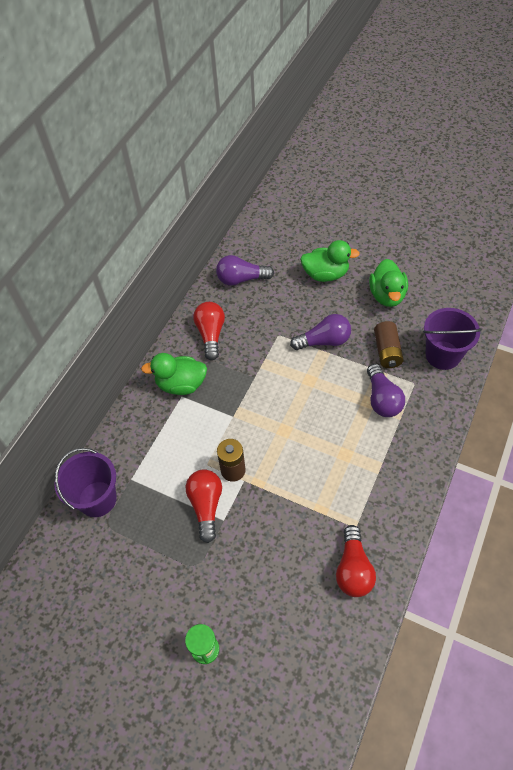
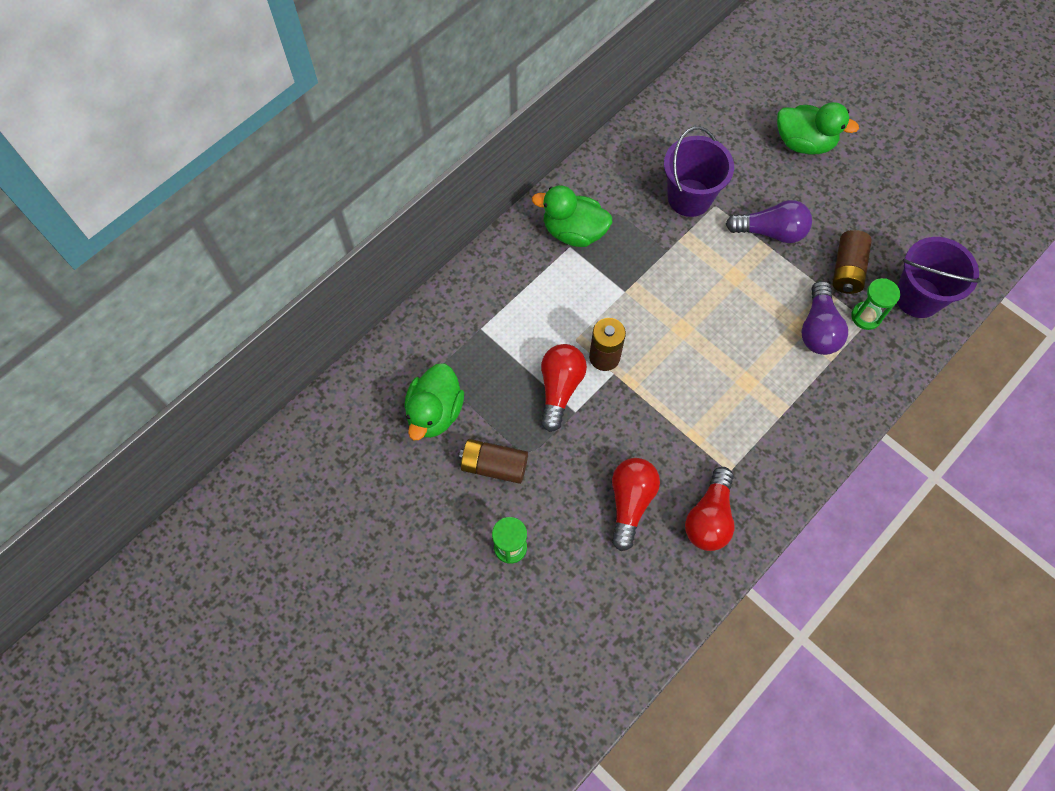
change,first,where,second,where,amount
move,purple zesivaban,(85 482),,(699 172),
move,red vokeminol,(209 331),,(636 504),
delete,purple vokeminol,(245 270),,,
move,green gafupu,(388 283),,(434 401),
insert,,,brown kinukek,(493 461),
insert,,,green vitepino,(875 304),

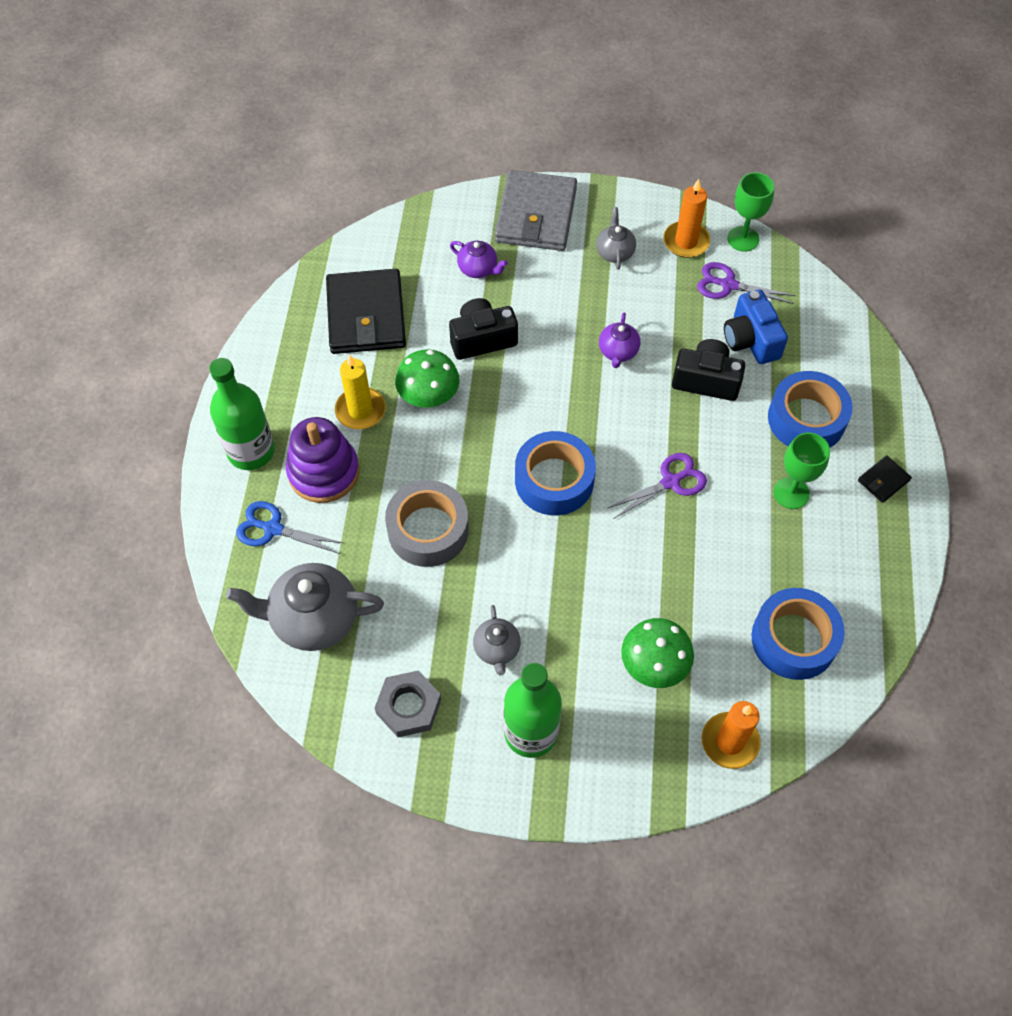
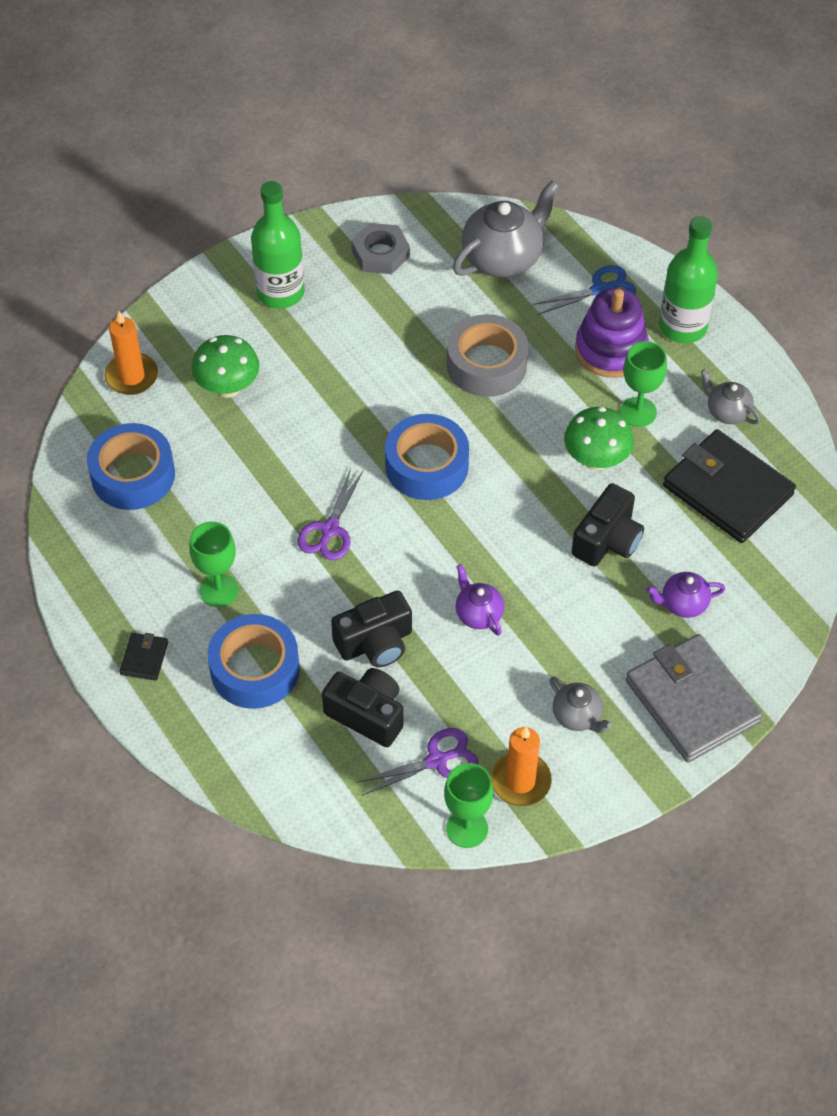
change,first,where,second,where,amount
replace,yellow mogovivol,(360 392),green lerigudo,(643 384),
move,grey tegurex,(497 640),,(730 396),
recolor,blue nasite,(756 327),black nasite,(362 707),

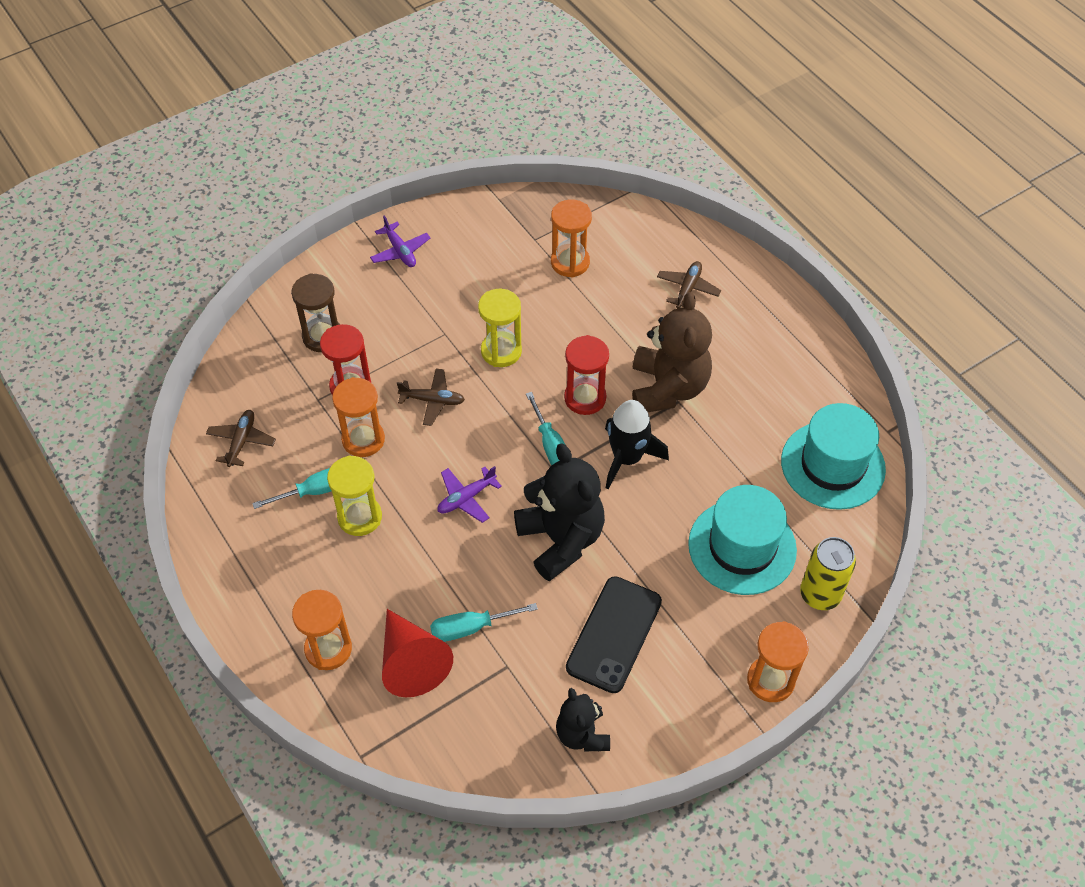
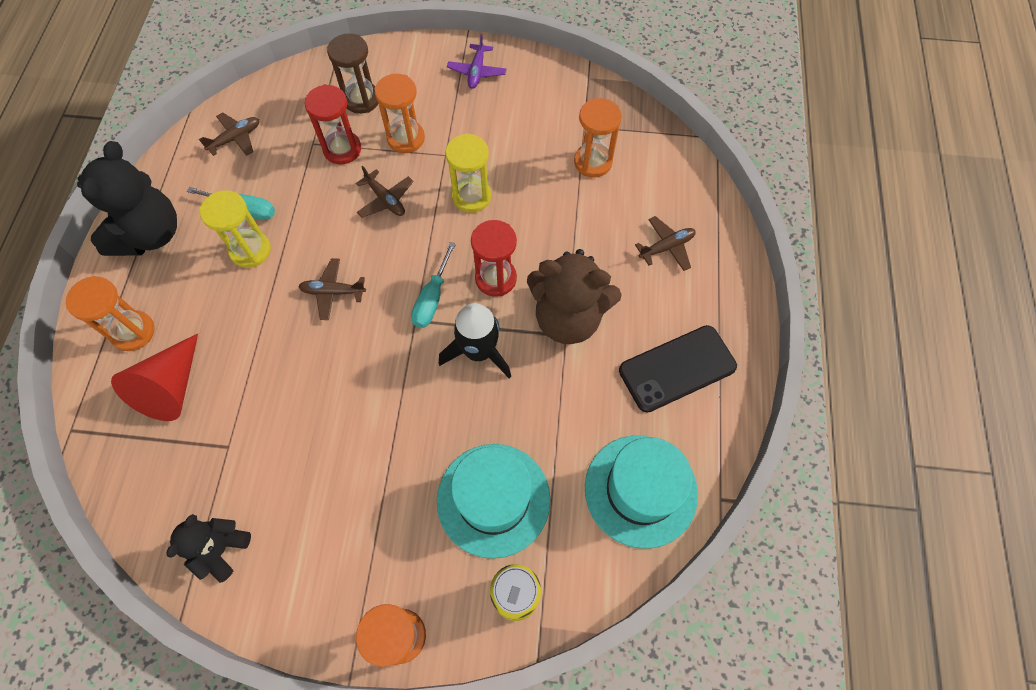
change,first,where,second,where,amount
move,orange vitepino,(358 417),,(400 113),
delete,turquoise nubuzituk,(484 622),,,
recolor,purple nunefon,(469 494),brown nunefon,(332 289),
move,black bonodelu,(559 512),,(127 198),
move,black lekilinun,(614 634),,(678 369),
rotate,brown bonodelu,(672 352),,(574 296),60 degrees clockwise

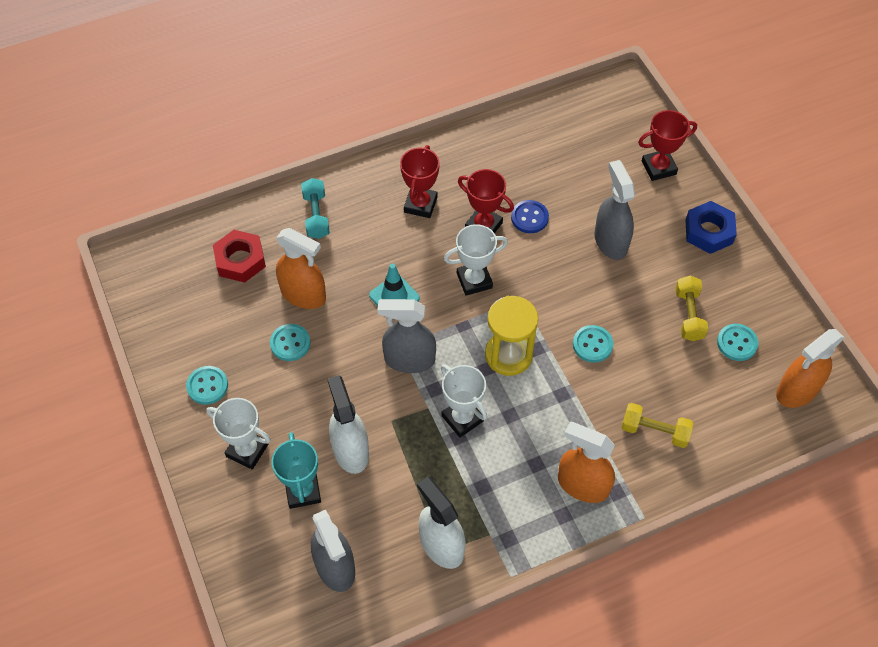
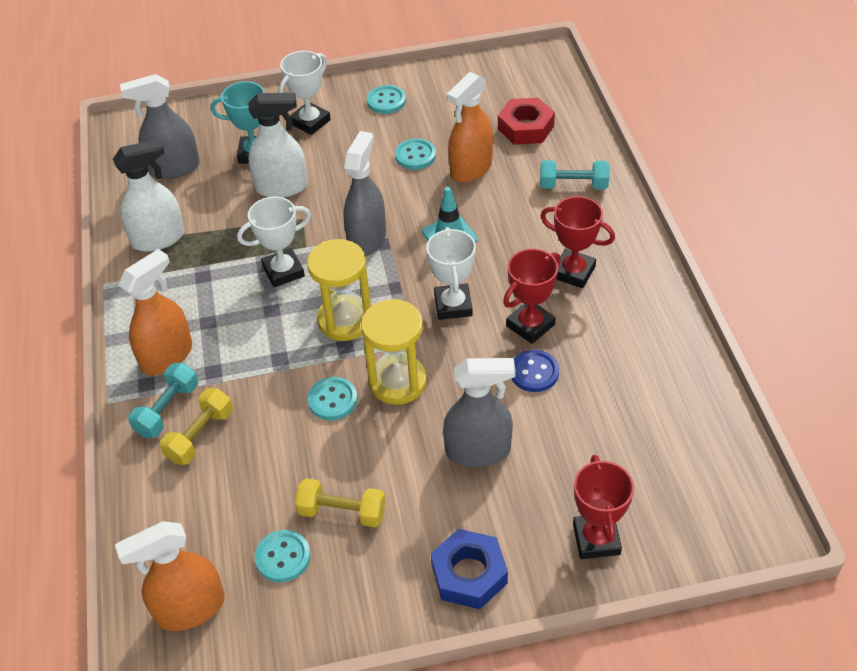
change,first,where,second,where,amount
rotate,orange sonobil,(810 368),,(170 576),90 degrees counterclockwise
insert,,,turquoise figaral,(163 400),
insert,,,yellow vitepino,(394 352),

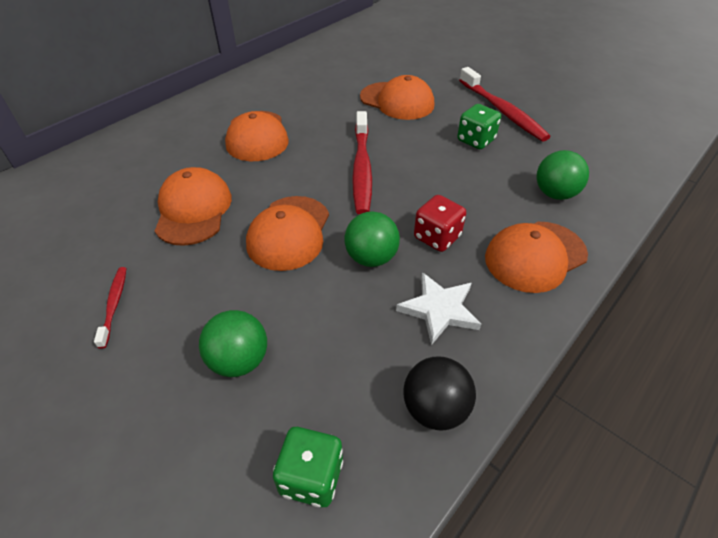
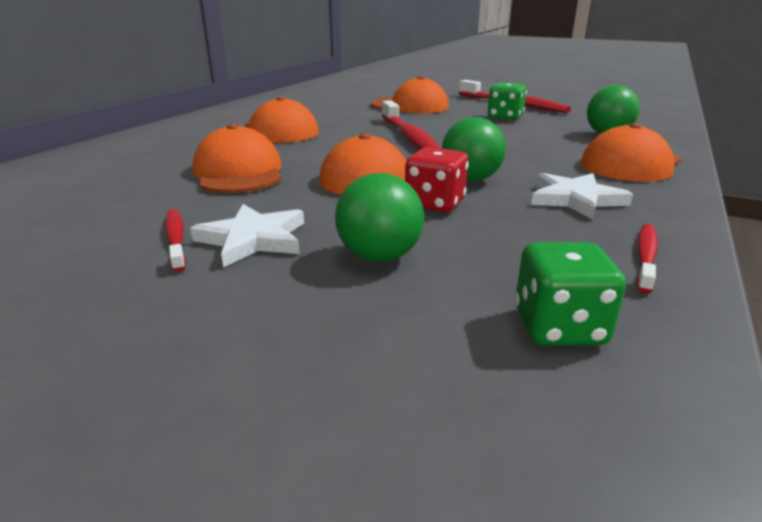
change,first,where,second,where,amount
replace,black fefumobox,(439 393),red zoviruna,(647 258),
move,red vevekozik,(440 223),,(437 179),
insert,,,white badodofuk,(247 236),

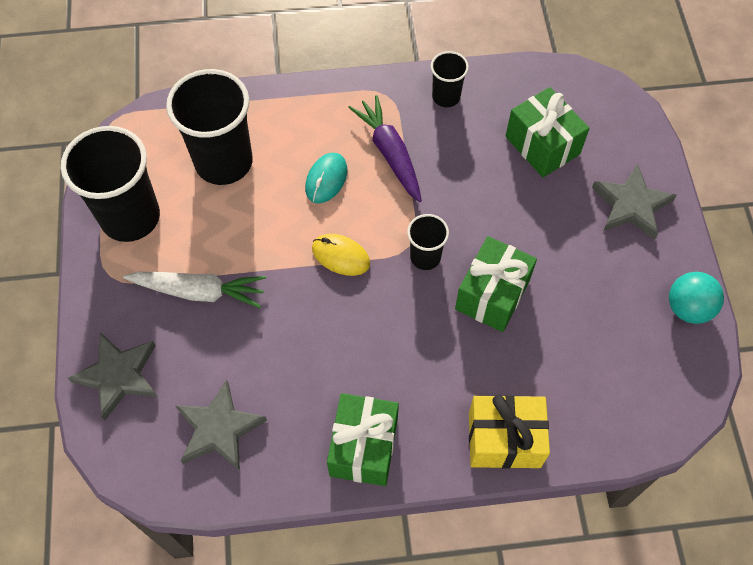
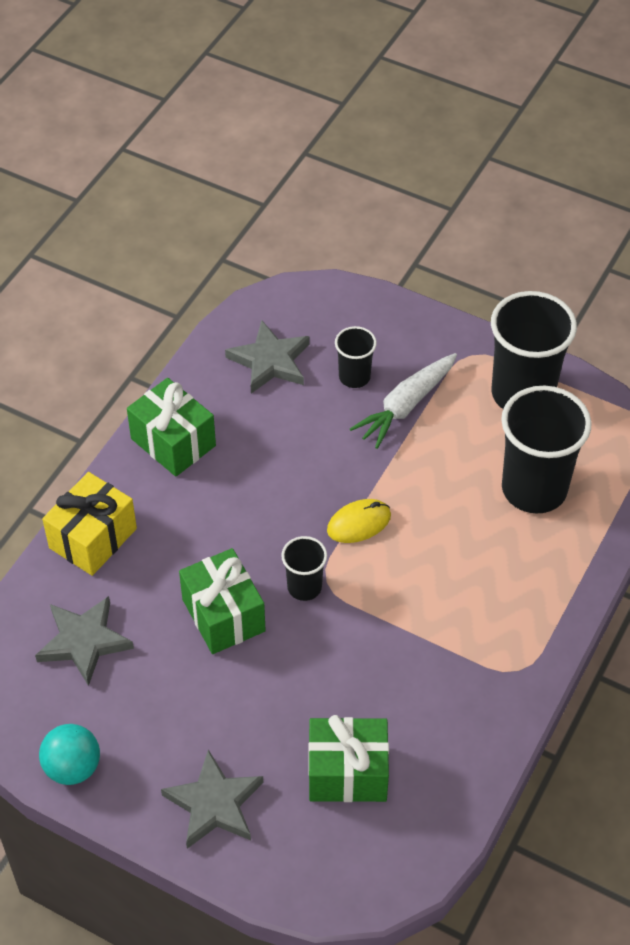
change,first,where,second,where,amount
move,grey badodofuk,(113 376),,(84 641),
delete,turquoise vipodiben,(326 178),,,
delete,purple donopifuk,(385 148),,,
move,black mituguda,(450 79),,(356 357),

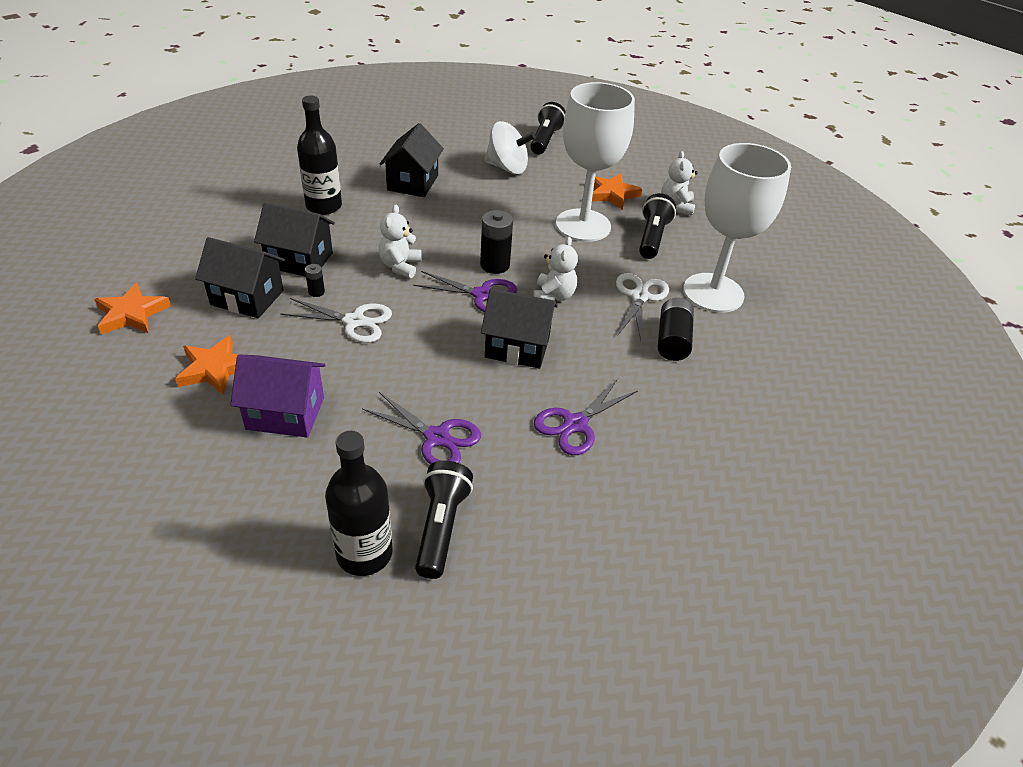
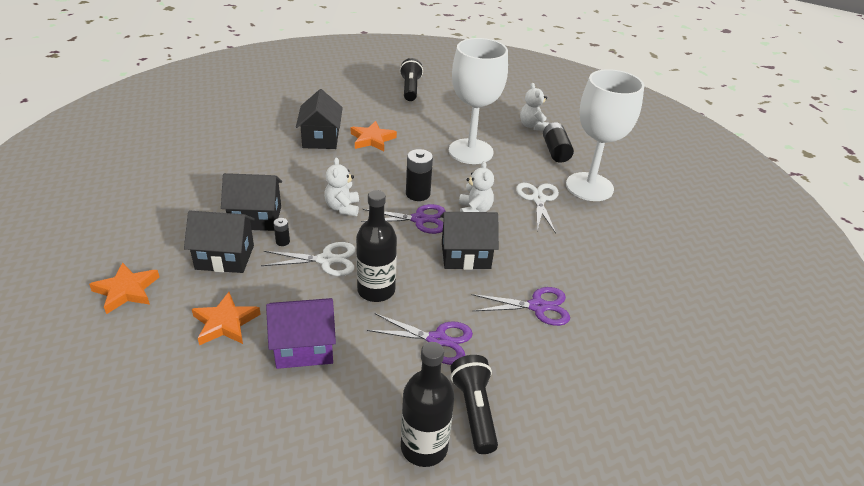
change,first,where,second,where,amount
move,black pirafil,(319 155),,(376 246),
delete,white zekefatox,(510 147),,,
rotate,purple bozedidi,(586 417),,(521 306),120 degrees counterclockwise
move,orange badodofuk,(617 191),,(374 136),
delete,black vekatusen,(657 226),,,
move,black kinukek,(676 329),,(558 142),

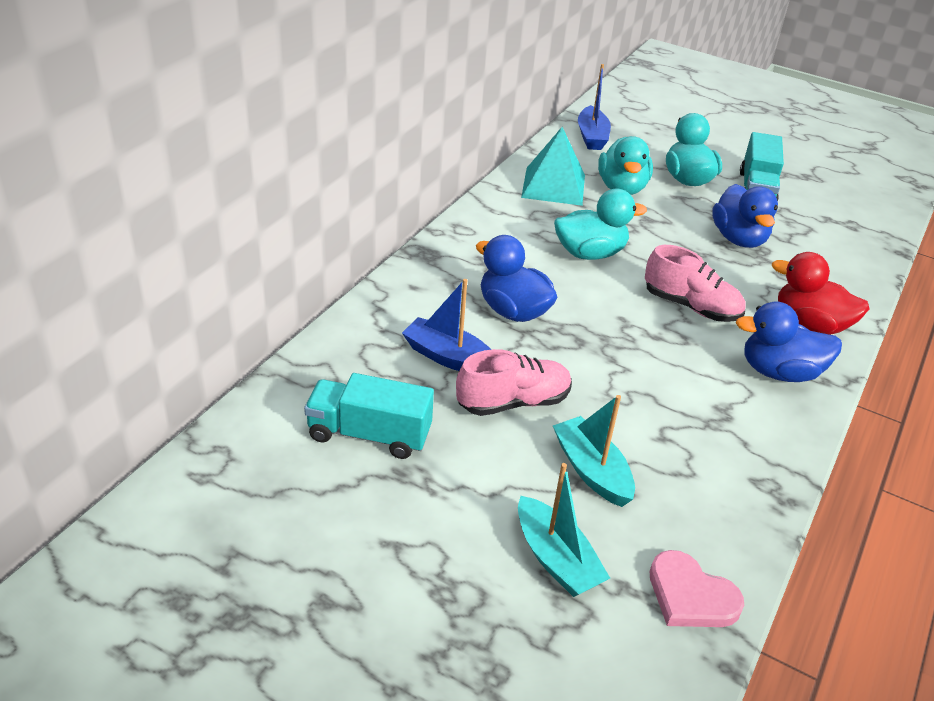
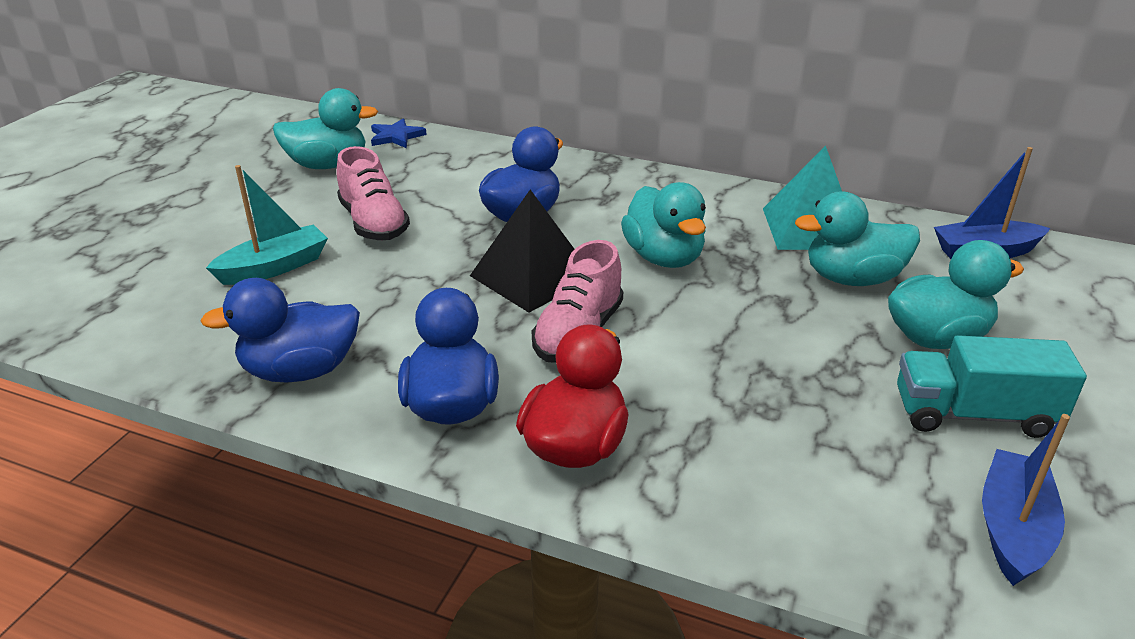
change,first,where,second,where,amount
replace,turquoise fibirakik,(369 416),turquoise gafupu,(325 128),
move,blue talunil,(447 325),,(1026 500),
delete,turquoise talunil,(564 530),,,
delete,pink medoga,(697 588),,,
move,blue gafupu,(745 216),,(280 330),
insert,,,blue badodofuk,(399 133),
insert,,,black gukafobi,(522 251),

